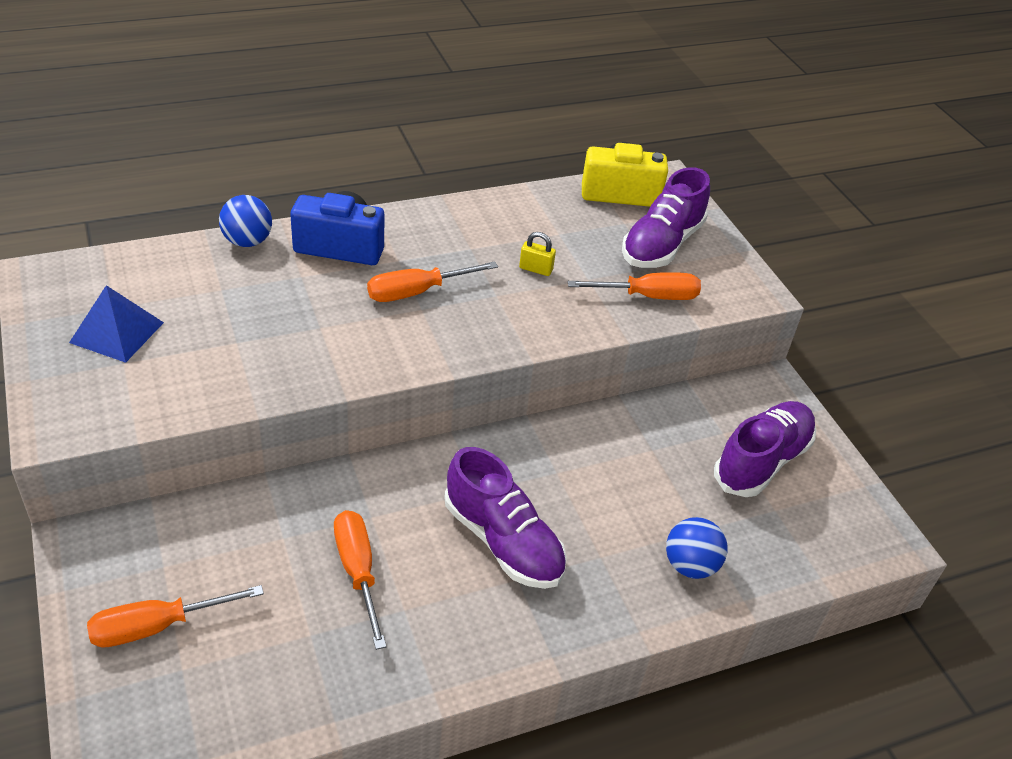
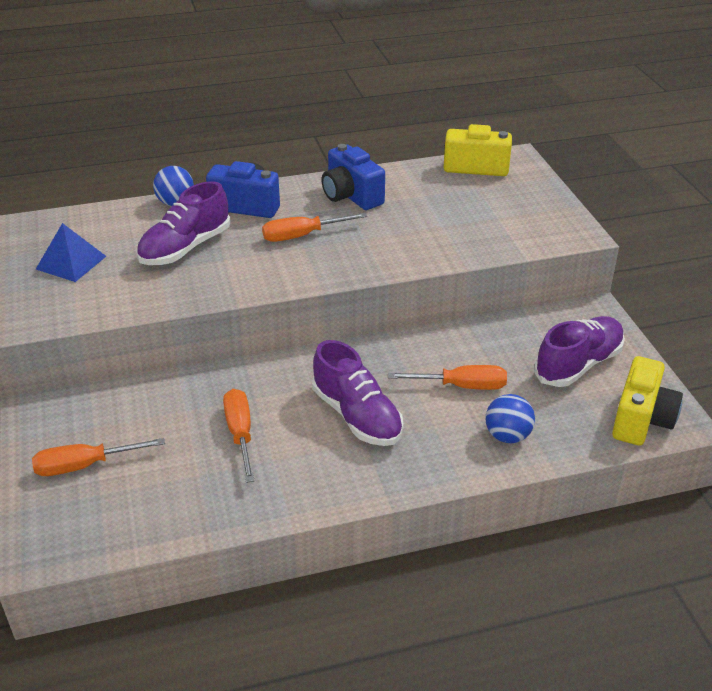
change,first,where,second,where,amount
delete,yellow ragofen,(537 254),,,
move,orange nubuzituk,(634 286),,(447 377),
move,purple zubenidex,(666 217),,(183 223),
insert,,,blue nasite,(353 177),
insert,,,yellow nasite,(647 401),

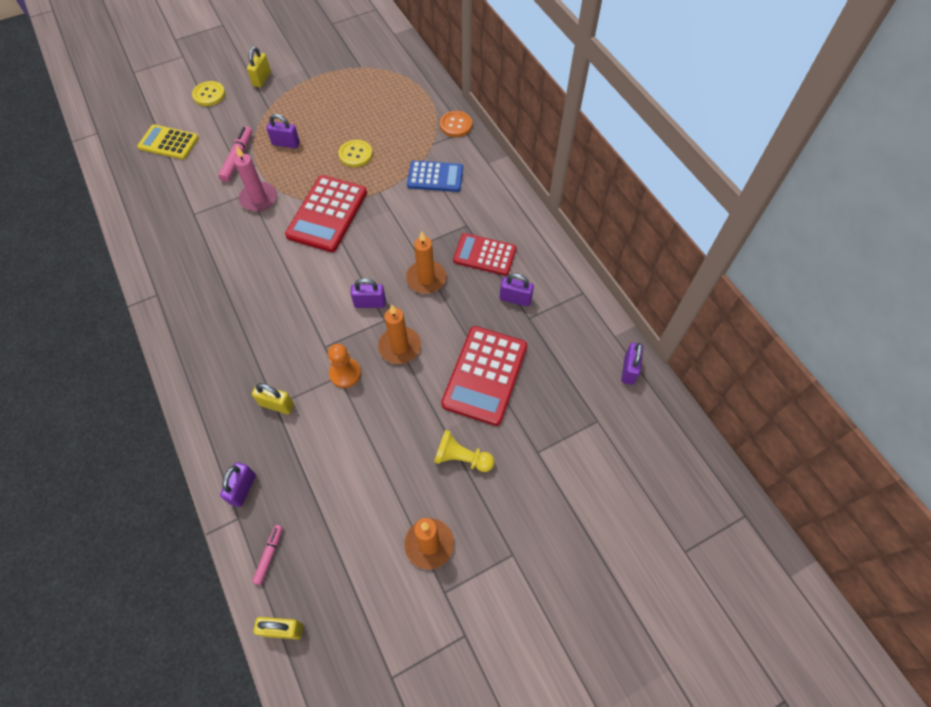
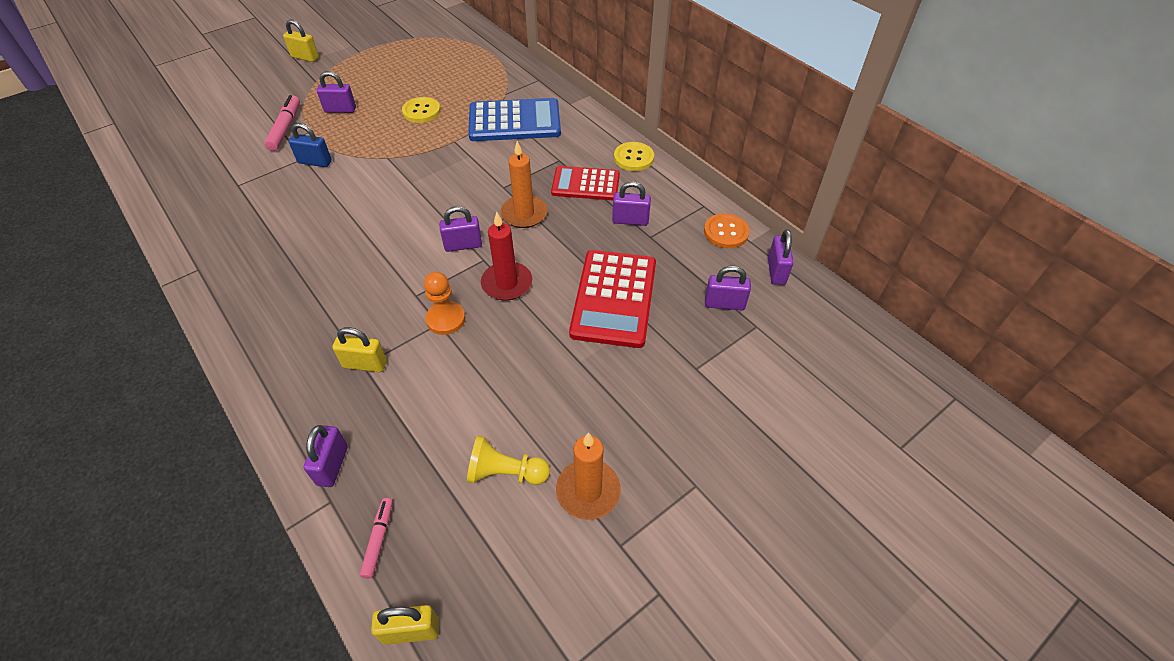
change,first,where,second,where,amount
delete,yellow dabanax,(168 141),,,
move,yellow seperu,(208 93),,(634 156),
replace,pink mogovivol,(255 179),blue ragofen,(310 145),
rotate,yellow ragofen,(259 67),,(301 41),75 degrees counterclockwise
delete,red dabanax,(326 213),,,
recolor,orange mogovivol,(399 334),red mogovivol,(506 256),
resize,blue dabanax,(435 176),,(514 119),x1.52
move,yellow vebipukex,(464 451),,(508 460),
move,orange seperu,(456 124),,(727 230),
insert,,,purple ragofen,(728 288),

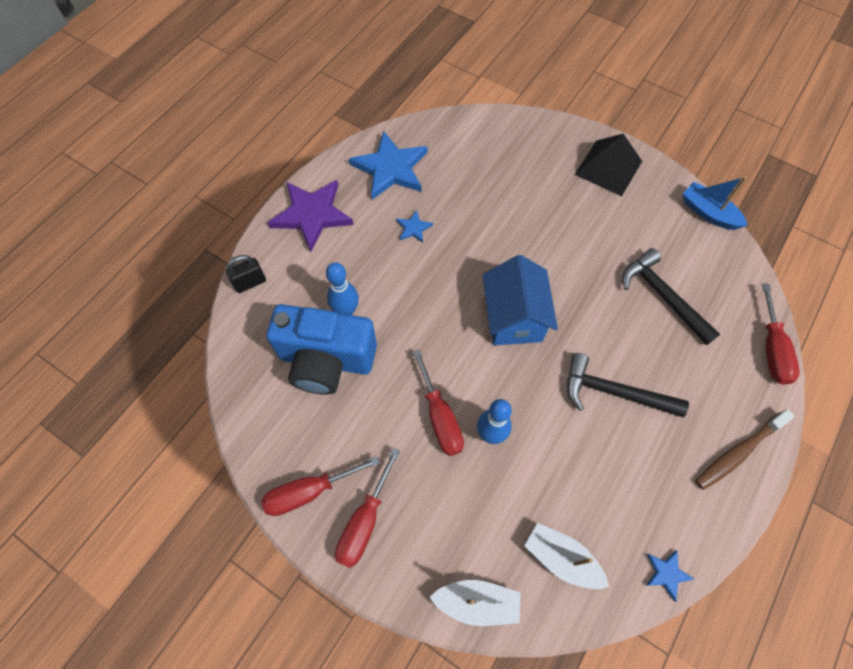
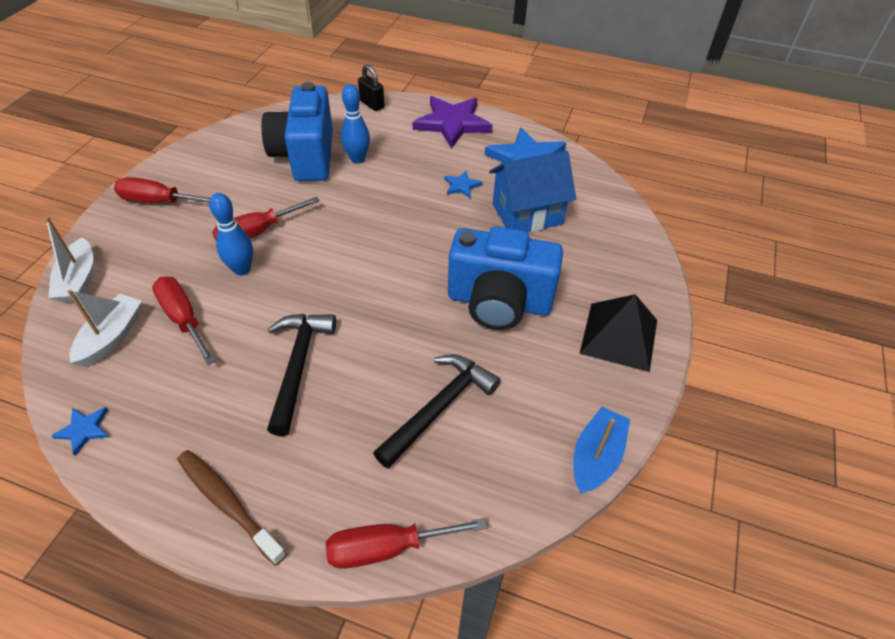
change,first,where,second,where,amount
move,red nubuzituk,(320 486),,(184 321),
move,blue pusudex,(520 300),,(532 191),
insert,,,blue nasite,(505 278),

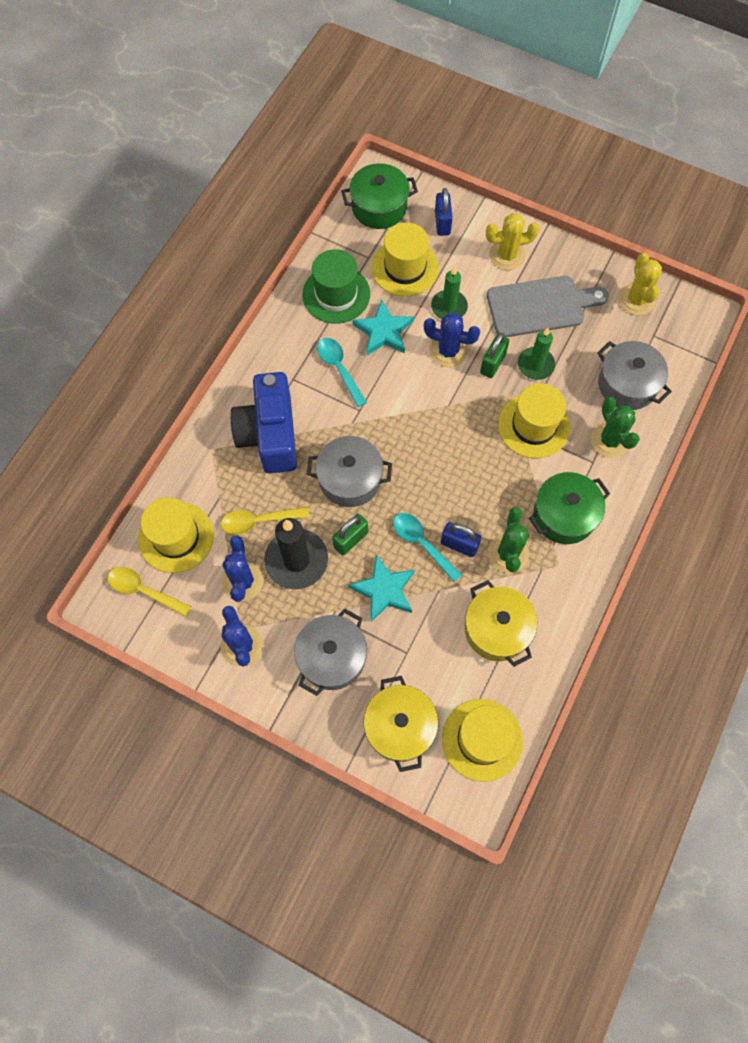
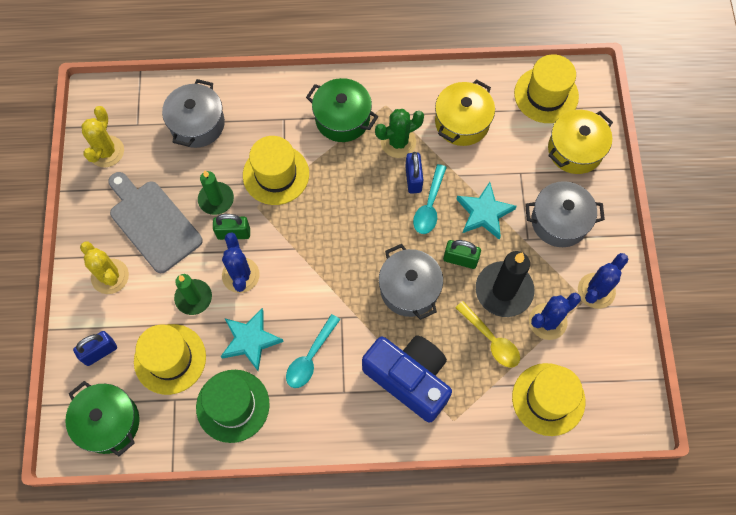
change,first,where,second,where,amount
delete,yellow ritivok,(149 592),,,
rotate,blue nasite,(263 422),,(407 379),105 degrees counterclockwise
delete,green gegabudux,(615 427),,,
rotate,yellow gegabudux,(640 284),,(102 136),45 degrees counterclockwise

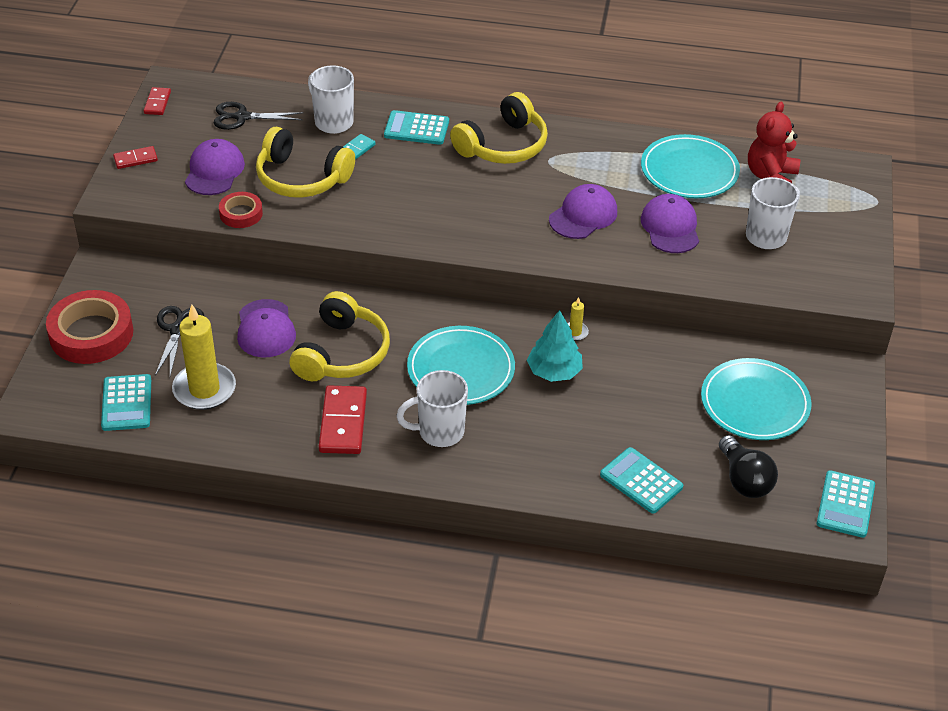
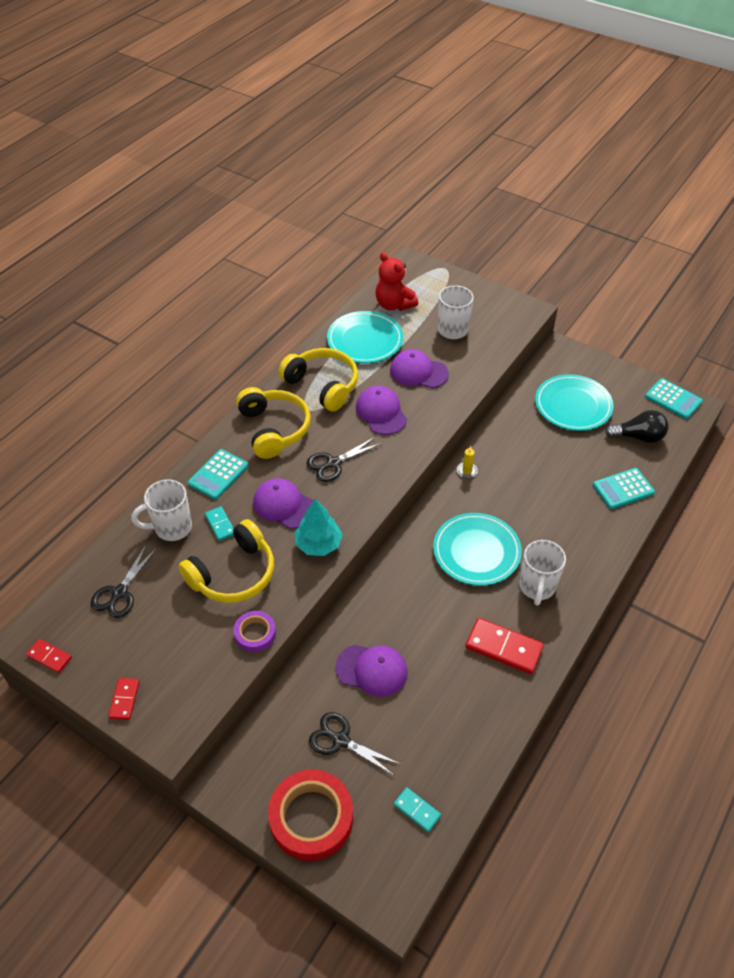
change,first,where,second,where,amount
replace,turquoise dabanax,(126 402),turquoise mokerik,(417 809),
delete,yellow mogovivol,(204 357),,,
move,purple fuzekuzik,(215 167),,(283 503),
recolor,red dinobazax,(241 210),purple dinobazax,(255 631),
move,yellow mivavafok,(339 336),,(318 379),
move,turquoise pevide,(555 346),,(319 527),
insert,,,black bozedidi,(344 459),

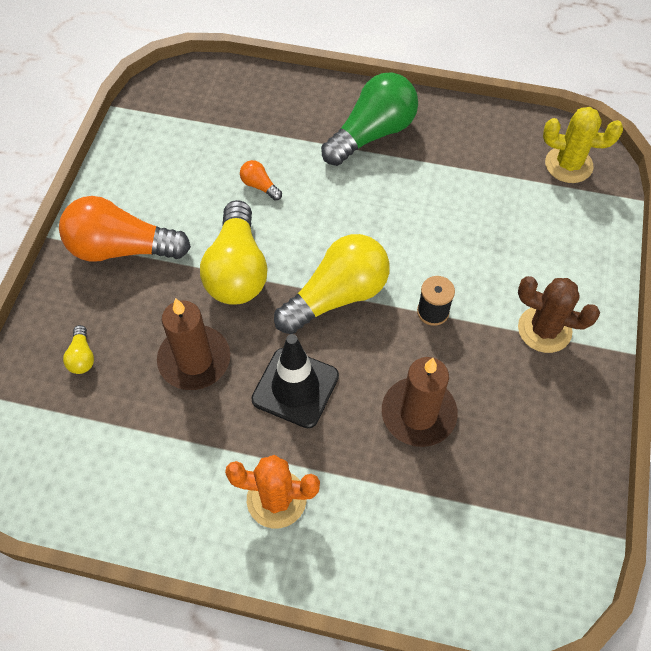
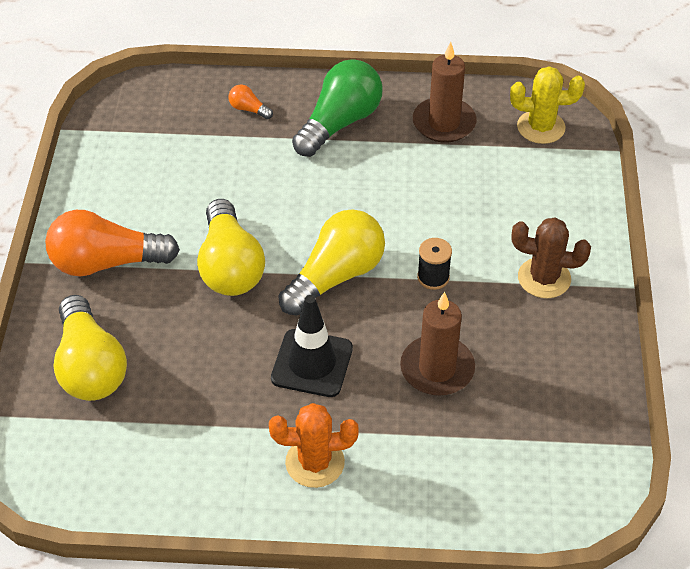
change,first,where,second,where,amount
resize,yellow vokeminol,(78 349),,(90 348),x2.35
move,brown mogovivol,(193 344),,(444 92),
move,orange vokeminol,(261 180),,(250 101),

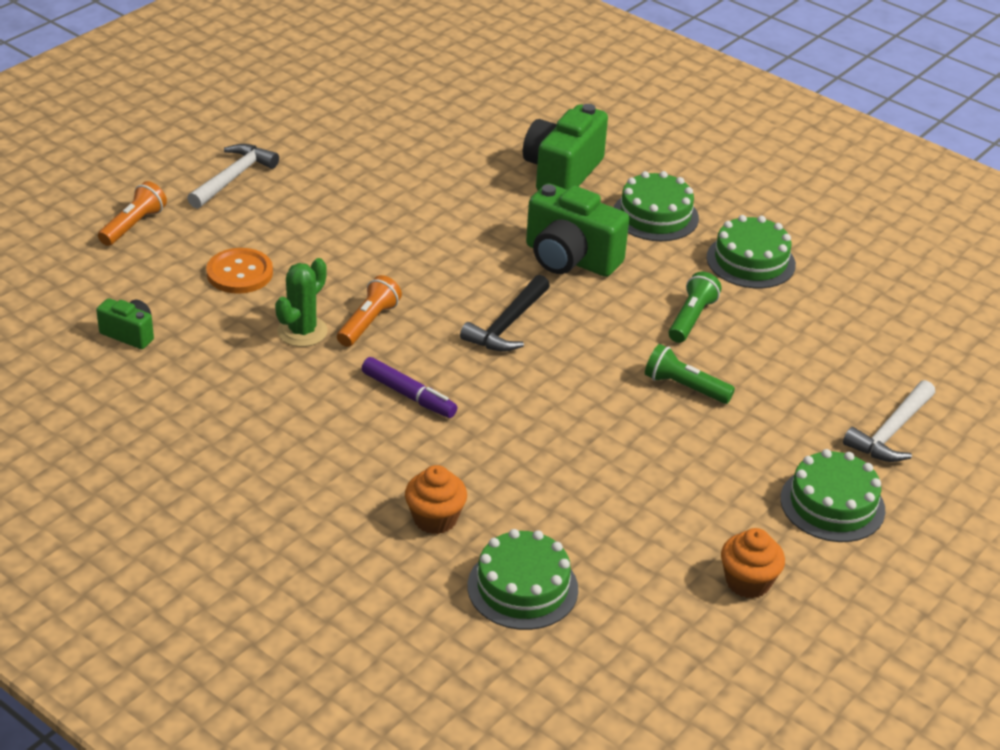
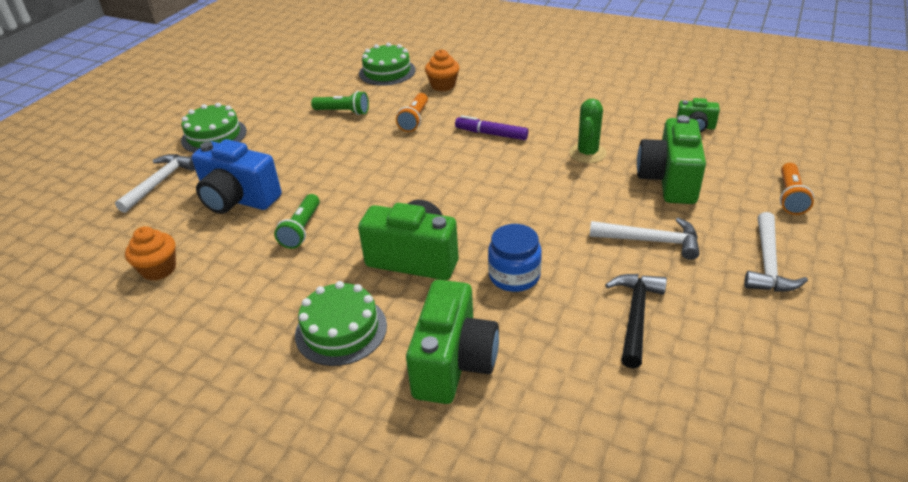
change,first,where,second,where,amount
replace,orange seperu,(239 271),green nasite,(671 159),
move,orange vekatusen,(369 311),,(412 112),
move,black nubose,(505 313),,(636 321),
move,green vekatusen,(690 374),,(340 103),
delete,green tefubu,(751 251),,,
move,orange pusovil,(753 563),,(150 253),
insert,,,blue nasite,(237 176),
insert,,,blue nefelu,(515 258),
insert,,,white nubose,(644 239),

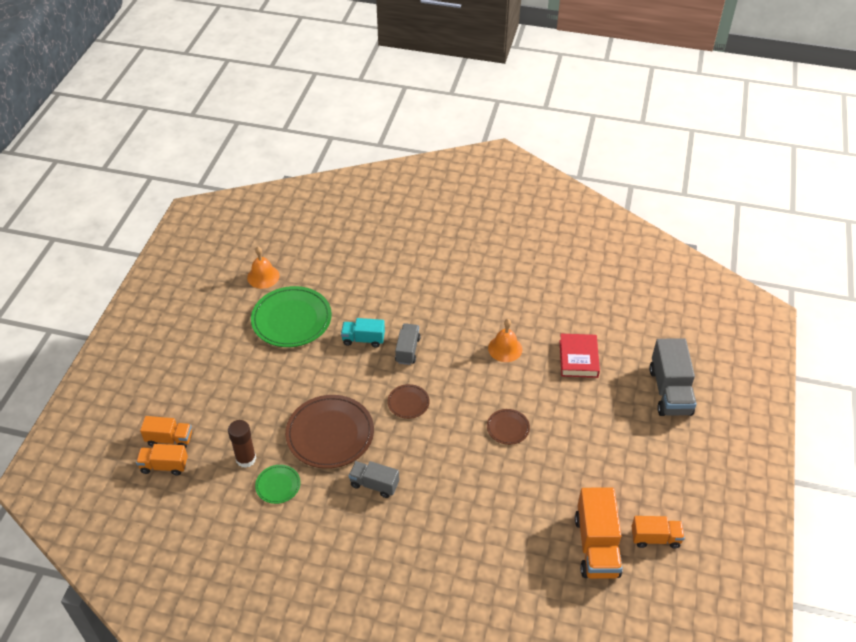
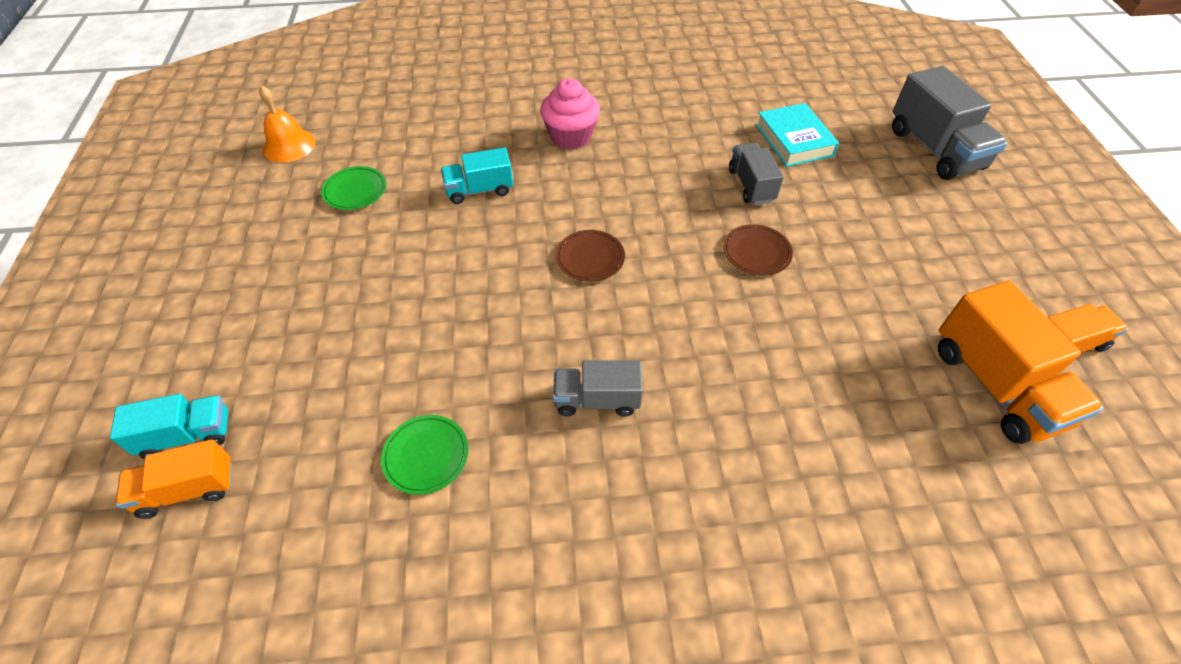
change,first,where,second,where,amount
recolor,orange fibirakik,(166 432),turquoise fibirakik,(169 426),
delete,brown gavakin,(242 444),,,
resize,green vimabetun,(291 316),,(353 188),x0.49
delete,brown vimabetun,(329 432),,,
move,grey fibirakik,(408 344),,(756 174),
delete,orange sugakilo,(505 340),,,
recolor,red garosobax,(579 356),turquoise garosobax,(797 135),
insert,,,pink pusovil,(570 113),

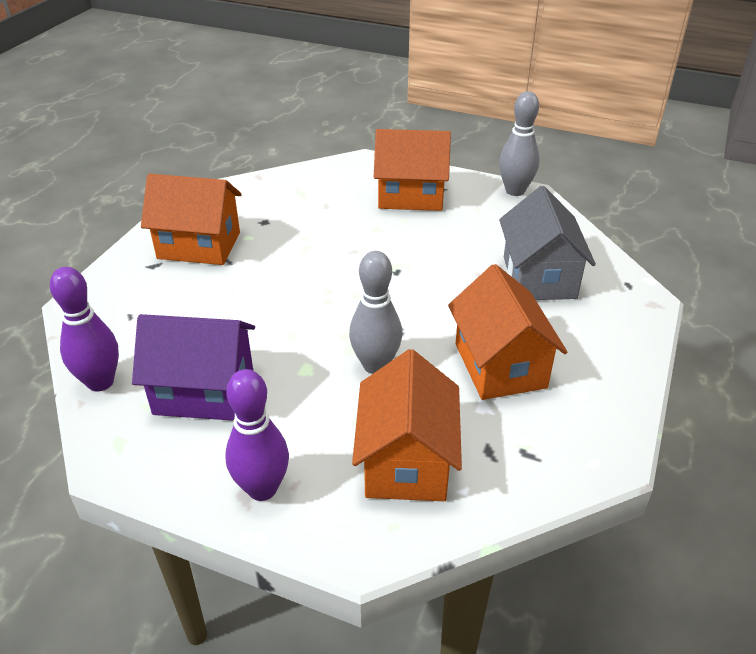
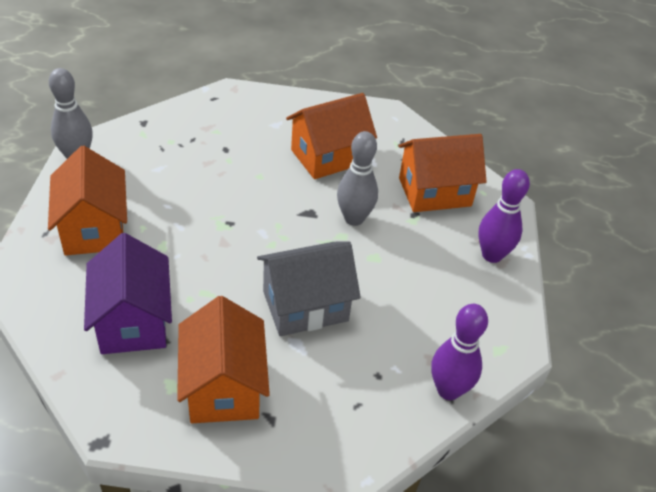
change,first,where,second,where,amount
move,purple pusudex,(193 367),,(128 293),
move,grey pusudex,(547 243),,(309 289),

